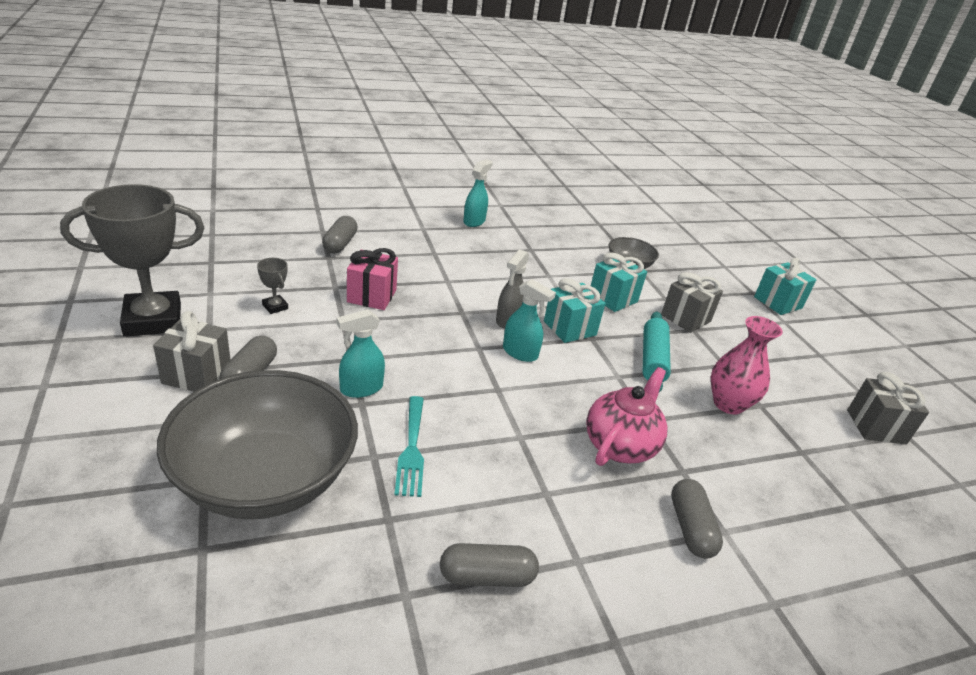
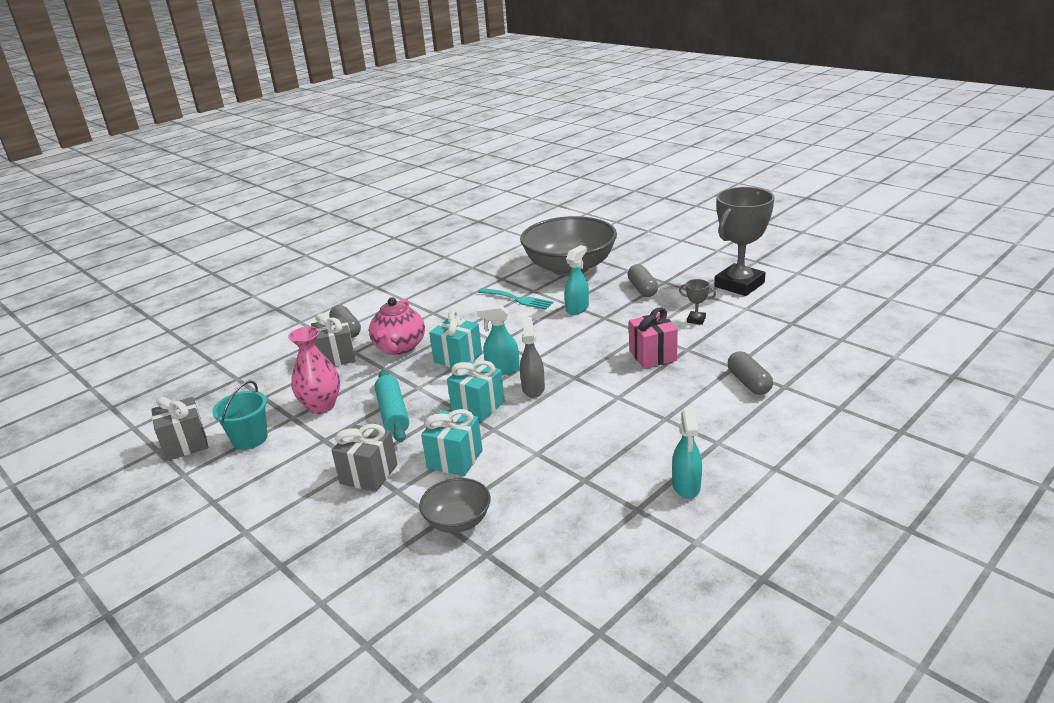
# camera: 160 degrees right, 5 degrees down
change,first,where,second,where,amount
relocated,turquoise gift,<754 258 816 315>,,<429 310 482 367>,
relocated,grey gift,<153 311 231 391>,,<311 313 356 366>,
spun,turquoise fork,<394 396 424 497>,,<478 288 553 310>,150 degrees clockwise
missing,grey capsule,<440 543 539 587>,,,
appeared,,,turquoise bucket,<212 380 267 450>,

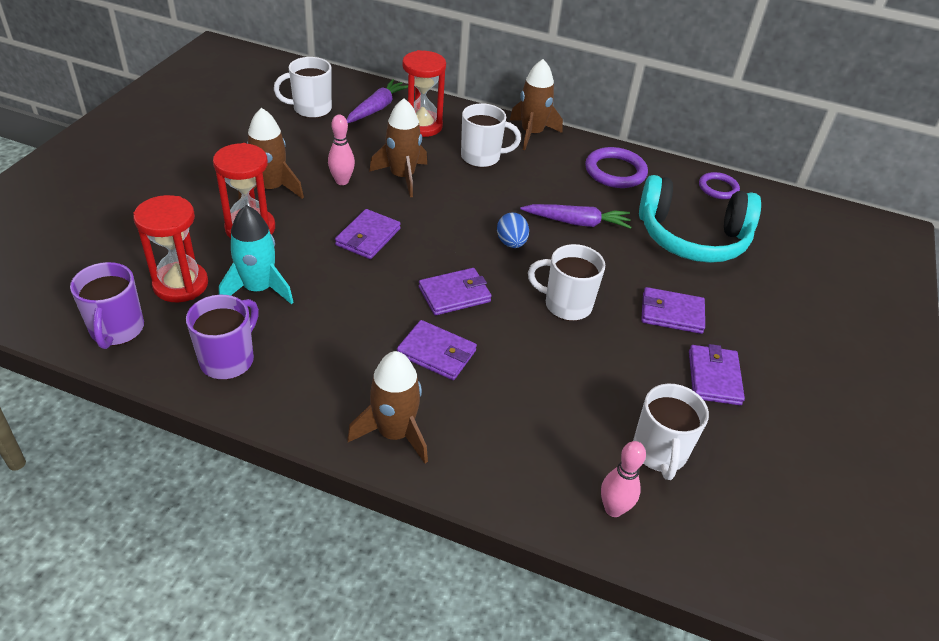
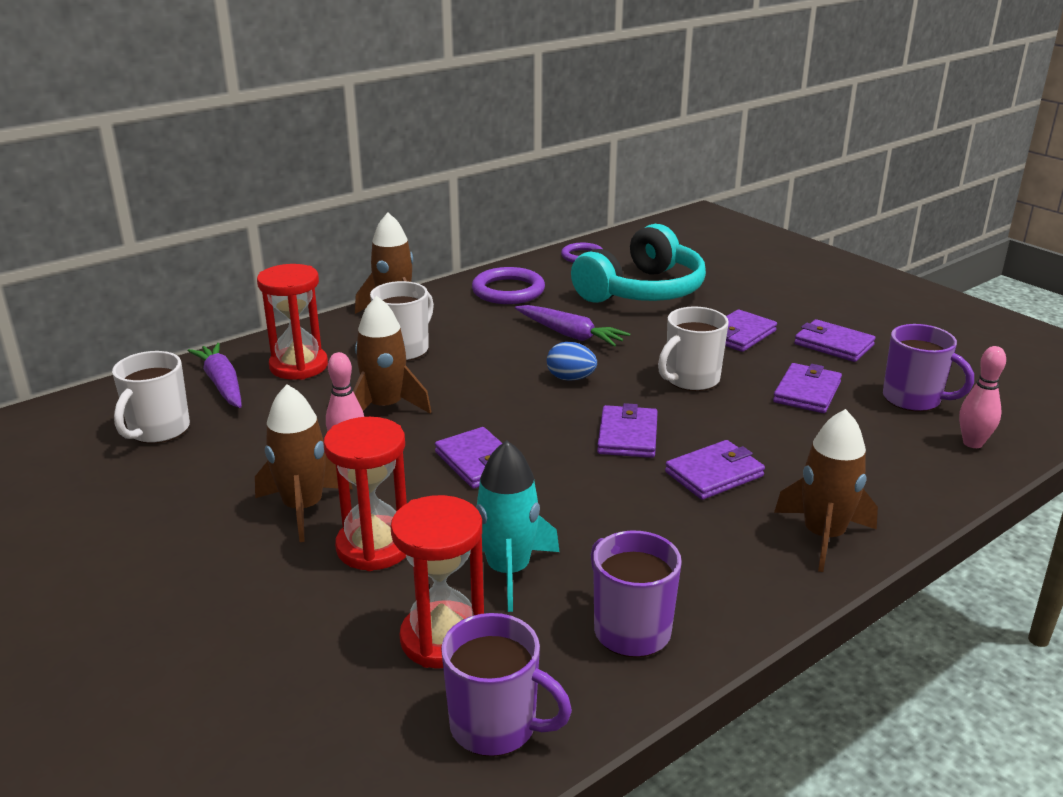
# camera: 55 degrees left, 15 degrees down
change,first,where,second,where,amount
spun,purple carrot,<520 204 631 229>,,<515 305 630 347>,90 degrees clockwise
colour,white mug,<633 384 709 480>,purple mug,<883 324 974 412>,
appeared,,,purple wallet,<773 363 842 413>,

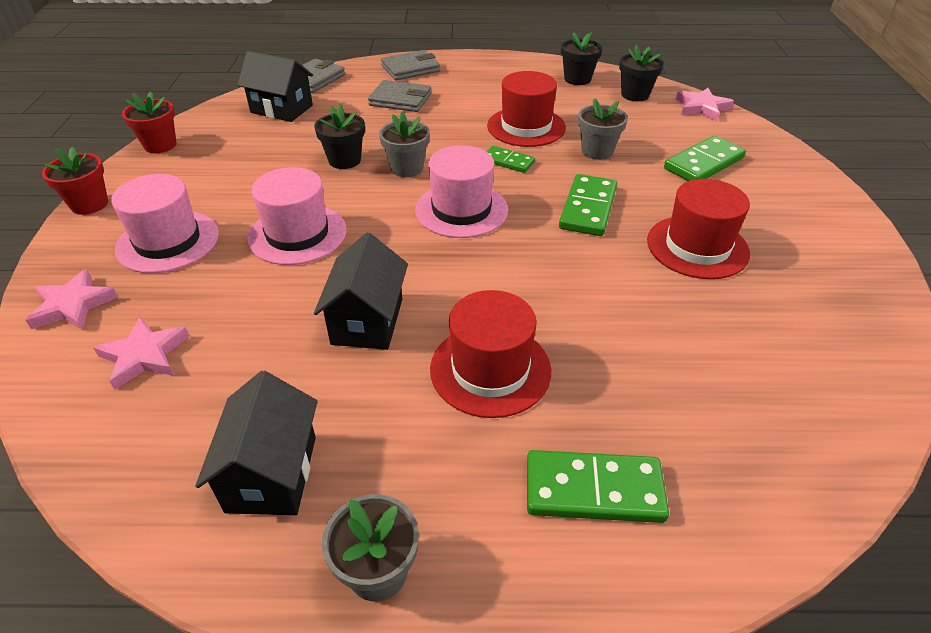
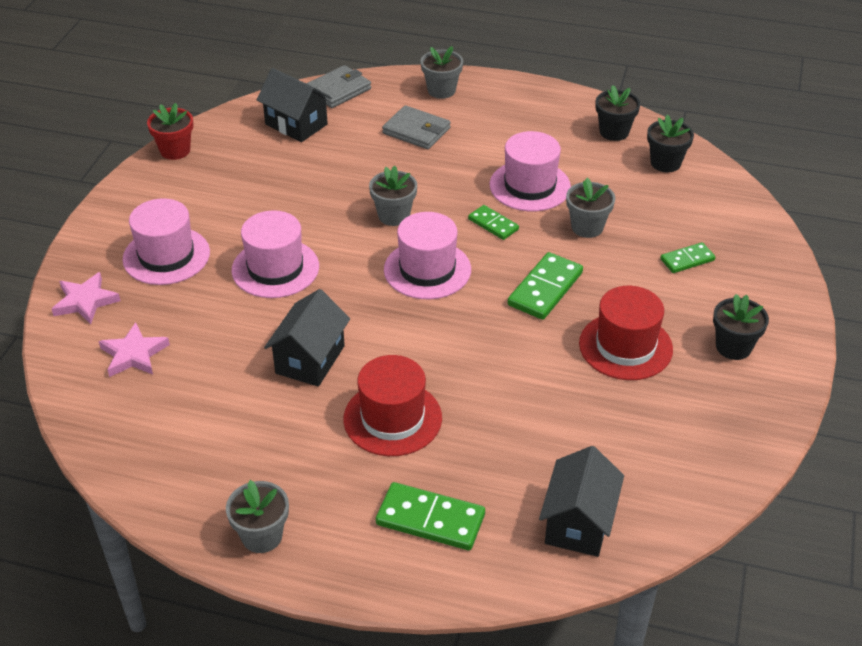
# camera: 15 degrees right, 0 degrees up
change,first,where,second,where,amount
exchanged,grey wallet,<381 50 440 80>,grey flower pot,<421 46 463 99>,
colour,red hat,<487 71 566 147>,pink hat,<490 131 571 211>,
missing,pink star,<676 88 734 121>,,,
relocated,black flower pot,<314 104 365 169>,,<713 294 769 360>,
size,green domino,<664 136 746 181>,,<660 242 715 273>,x0.61
missing,red flower pot,<42 147 108 215>,,,
relocated,black house,<195 371 318 515>,,<539 446 624 557>,

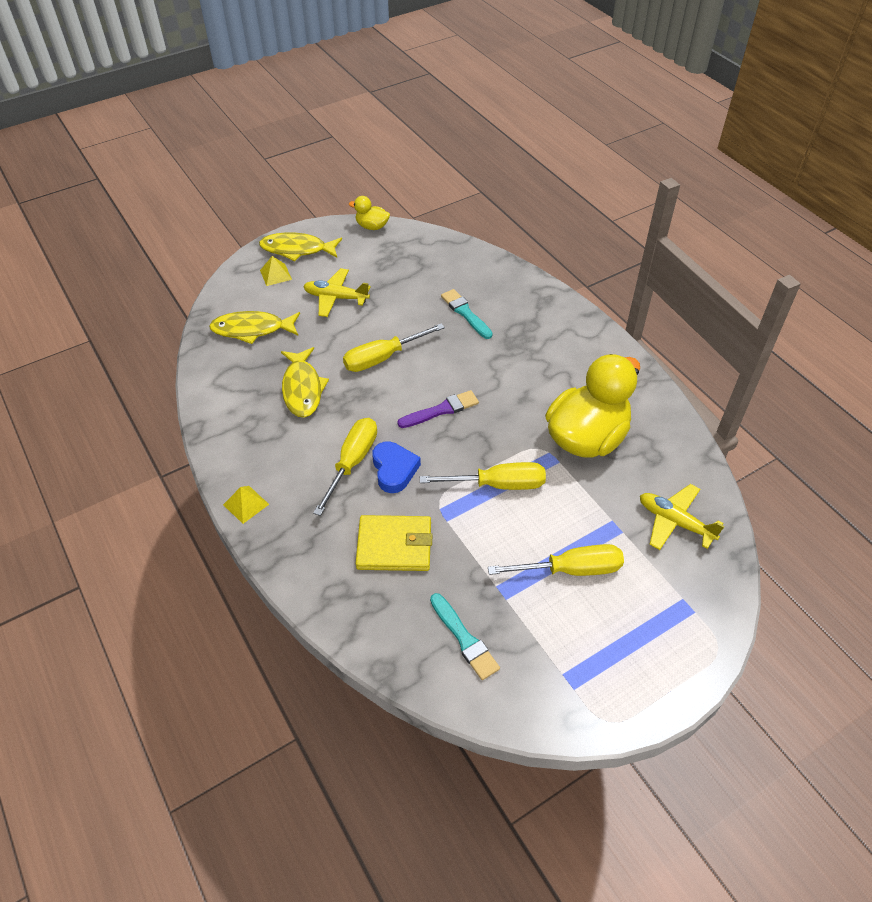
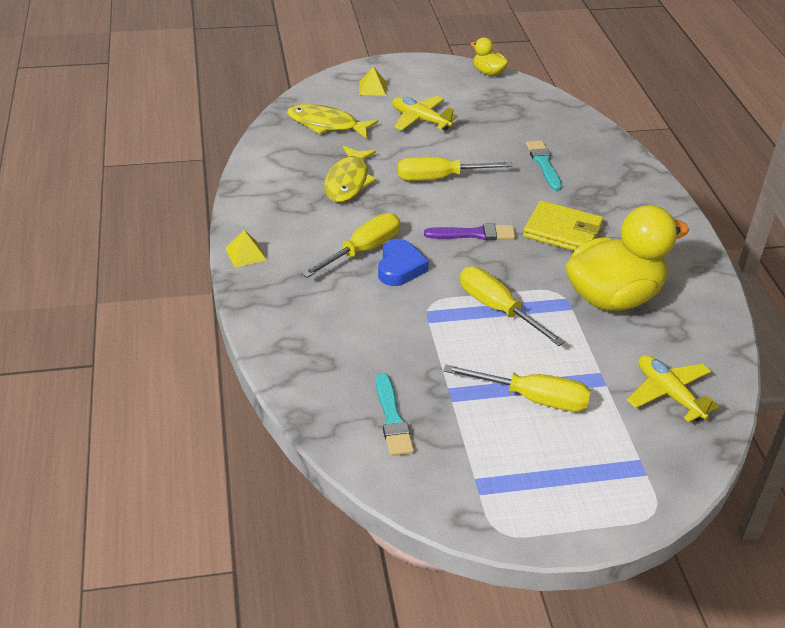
# camera: 20 degrees right, 10 degrees down
change,first,where,second,where,amount
missing,yellow fish,<259 233 342 261>,,,
spun,yellow screwdriver,<420 462 546 490>,,<460 266 565 346>,150 degrees counterclockwise
relocated,yellow wallet,<356 515 432 571>,,<523 200 603 251>,

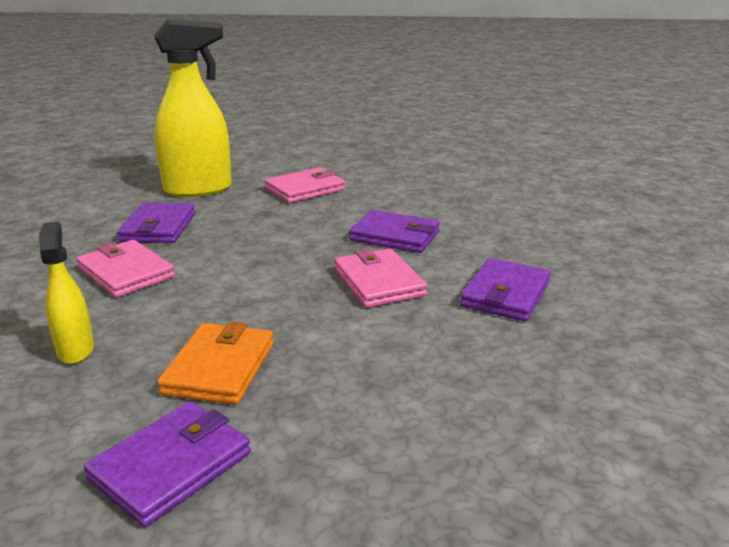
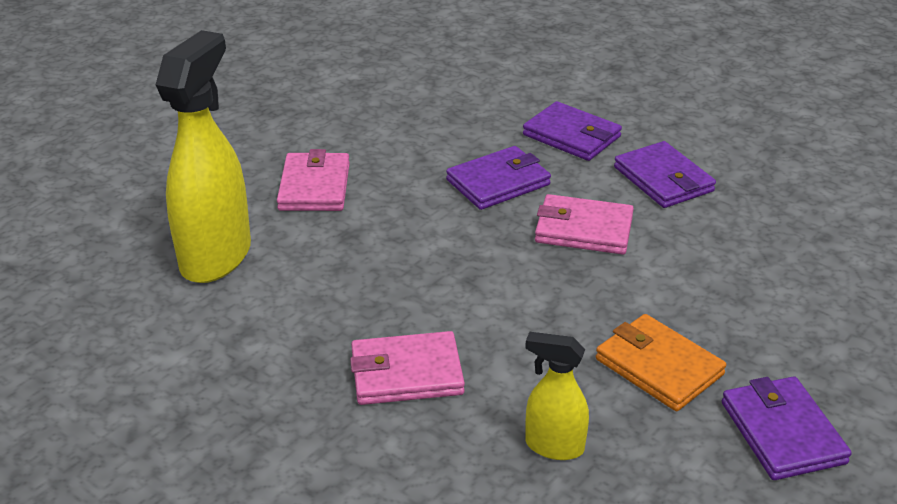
# camera: 55 degrees left, 10 degrees up
change,first,where,second,where,amount
relocated,purple wallet,<117 202 195 243>,,<523 101 622 161>,

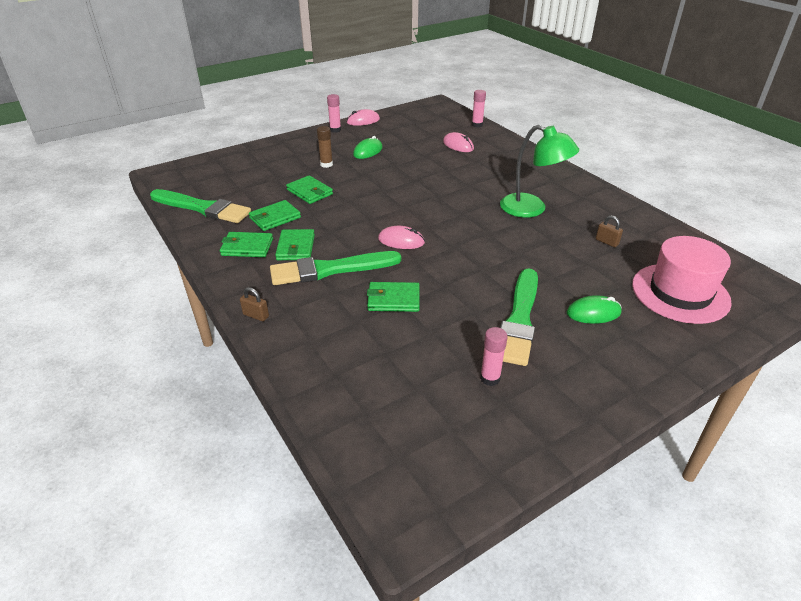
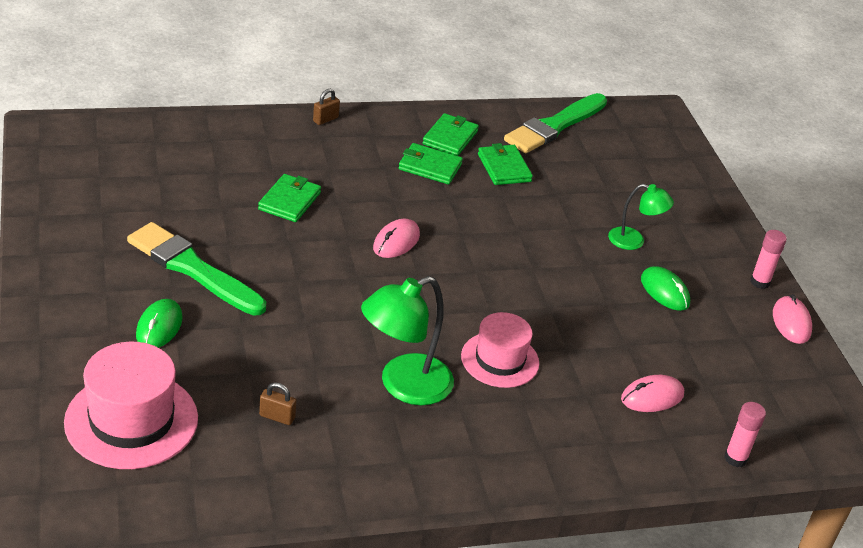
# camera: 105 degrees right, 0 degrees up
change,first,where,second,where,amount
exchanged,brown glue stick,<317 126 333 168>,green lamp,<608 184 674 250>,
missing,green wallet,<286 175 333 204>,,,
spun,brown padlock,<596 215 623 247>,,<259 382 297 425>,45 degrees clockwise
missing,green brush,<270 251 401 285>,,,
missing,pink glue stick,<480 327 508 386>,,,
appeared,,,pink hat,<461 312 539 388>,

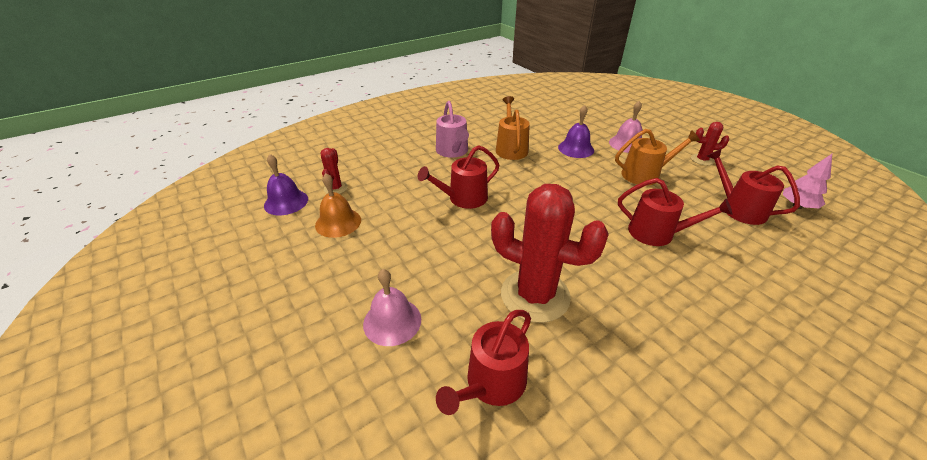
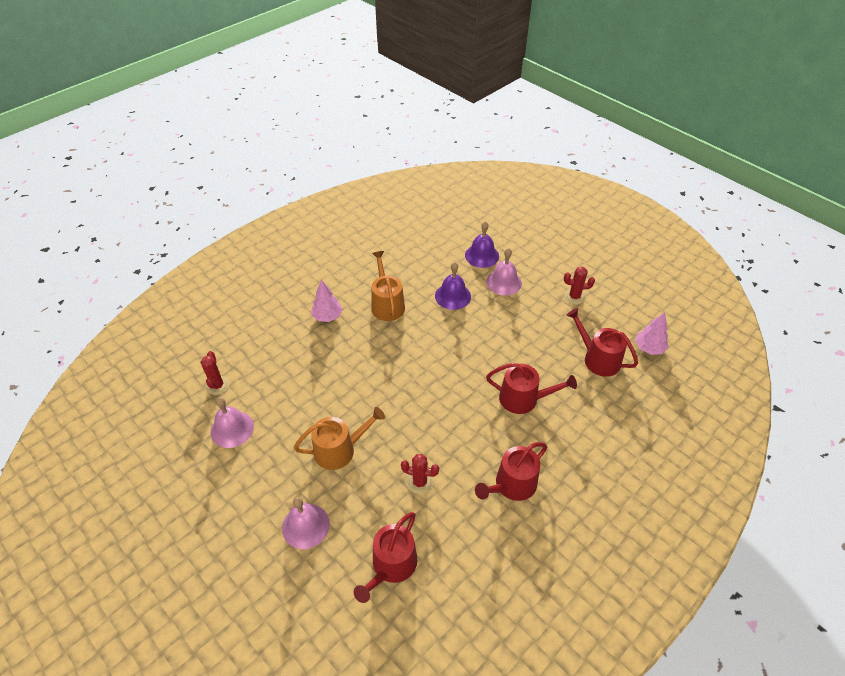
# camera: 10 degrees left, 10 degrees up
change,first,where,second,where,amount
exchanged,pink watering can,<436 101 469 158>,pink tree,<311 280 342 322>,
relocated,orange watering can,<615 129 700 186>,,<294 407 385 470>,
relocated,red watering can,<418 145 500 209>,,<475 442 547 501>,
relocated,purple bell,<264 154 308 215>,,<465 221 499 268>,
colour,orange bell,<315 173 361 238>,pink bell,<211 397 254 448>,
size,red cactus,<491 184 609 323>,,<401 454 439 494>,x0.46

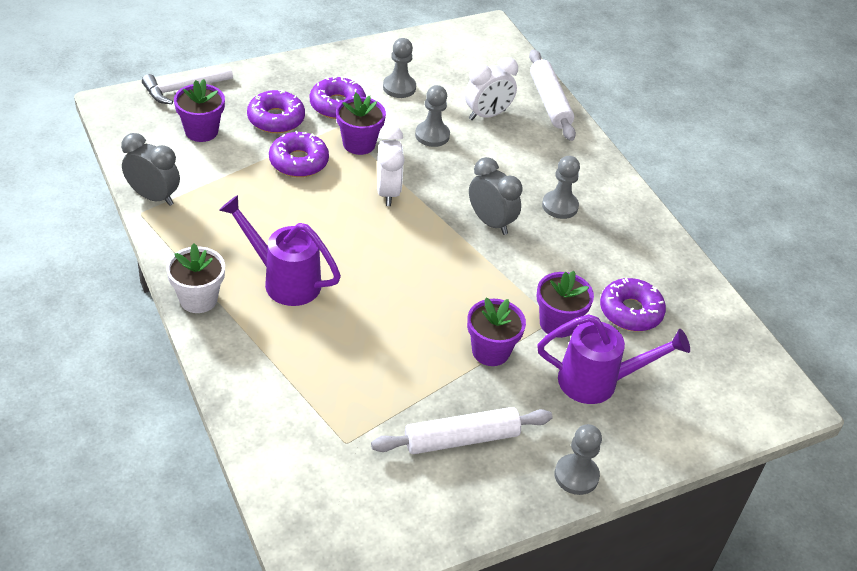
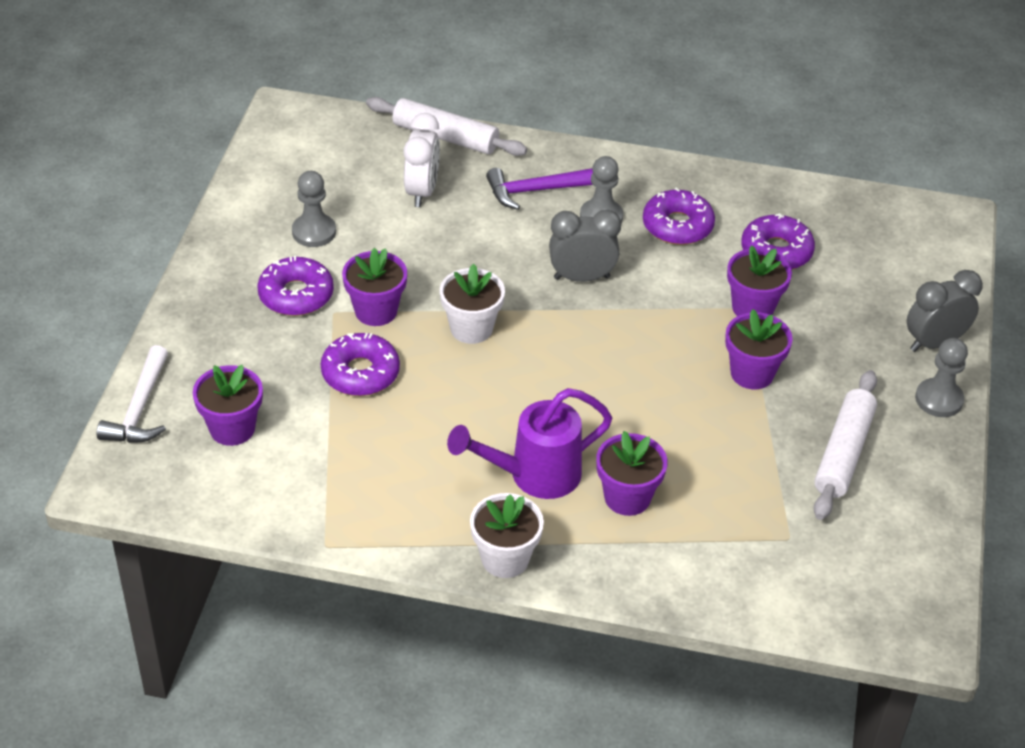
# camera: 50 degrees left, 0 degrees up
change,first,where,second,where,amount
missing,grey pawn,<415 85 450 147>,,,
relocated,purple donut,<247 90 305 133>,,<643 188 715 245>,
exchanged,white clock,<377 125 405 206>,white flower pot,<440 264 505 344>,
relocated,grey clock,<121 133 180 206>,,<907 270 983 352>,
missing,purple watering can,<537 314 690 404>,,,
appeared,,,purple hammer,<486 168 593 210>,
appeared,,,purple flower pot,<596 431 668 516>,

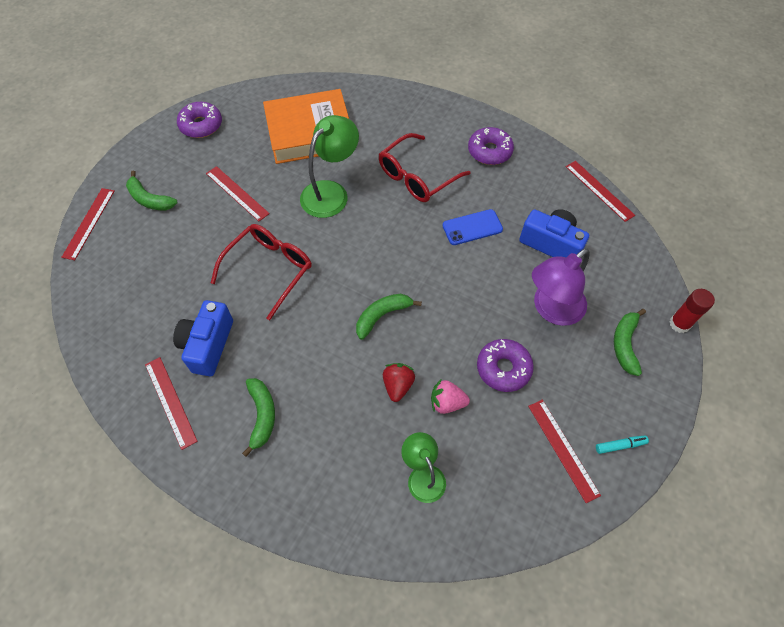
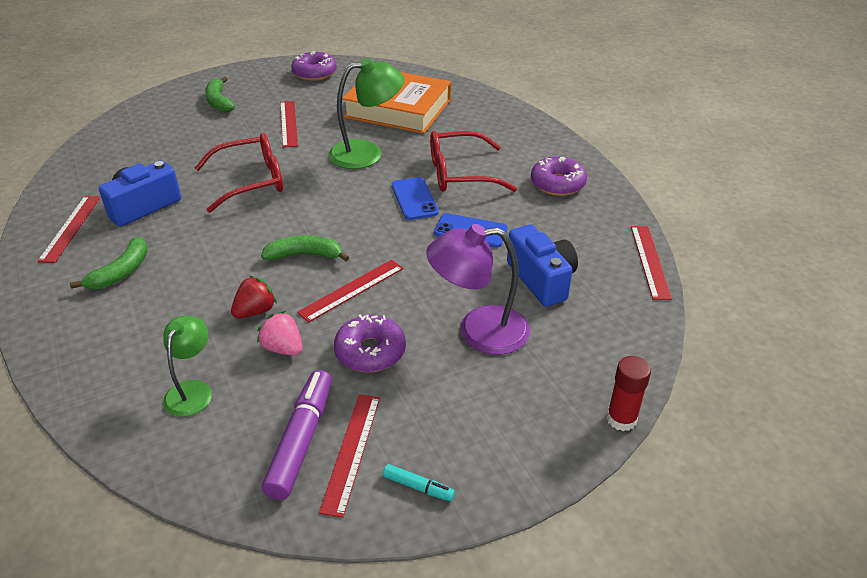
# camera: 35 degrees right, 20 degrees down
change,first,where,second,where,amount
relocated,red ruler,<61 188 114 260>,,<297 260 403 323>,
missing,green banana,<614 309 646 376>,,,
appeared,,,blue phone,<392 177 439 220>,
appeared,,,purple marker,<262 370 332 500>,

